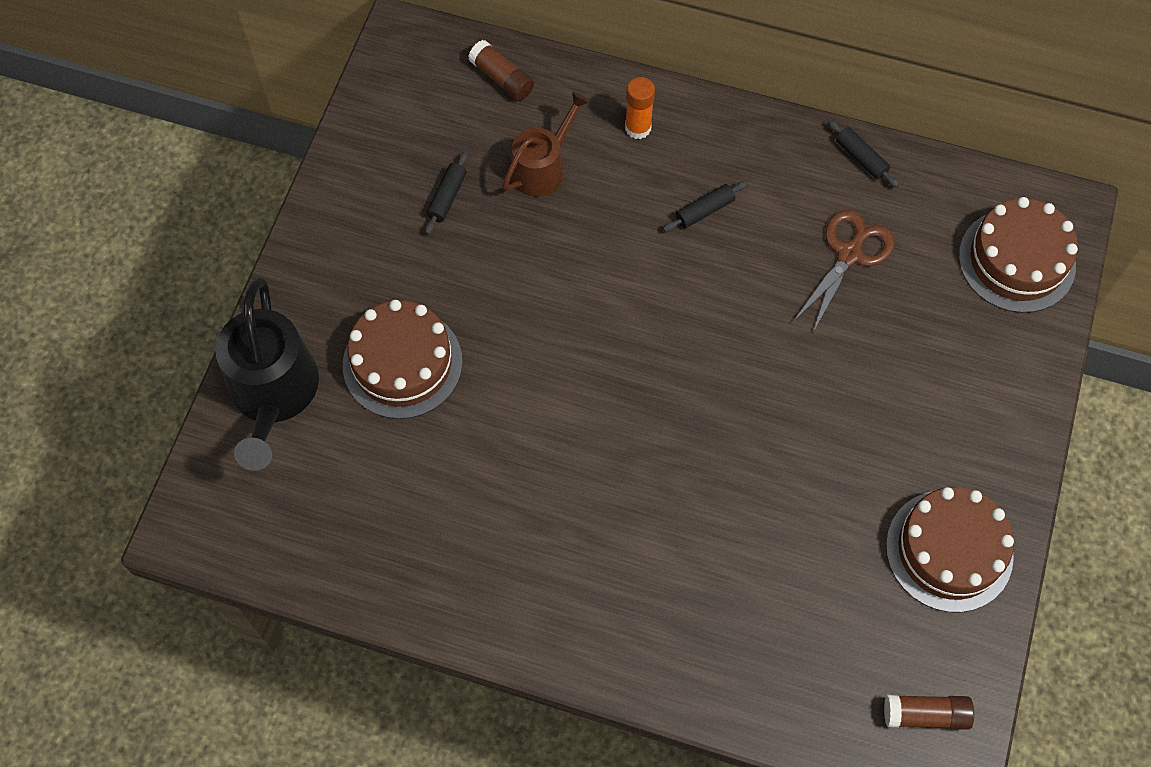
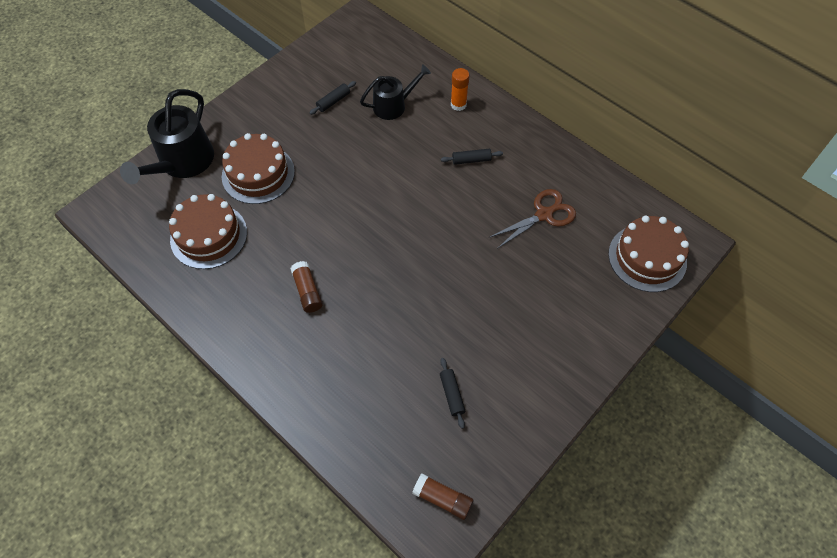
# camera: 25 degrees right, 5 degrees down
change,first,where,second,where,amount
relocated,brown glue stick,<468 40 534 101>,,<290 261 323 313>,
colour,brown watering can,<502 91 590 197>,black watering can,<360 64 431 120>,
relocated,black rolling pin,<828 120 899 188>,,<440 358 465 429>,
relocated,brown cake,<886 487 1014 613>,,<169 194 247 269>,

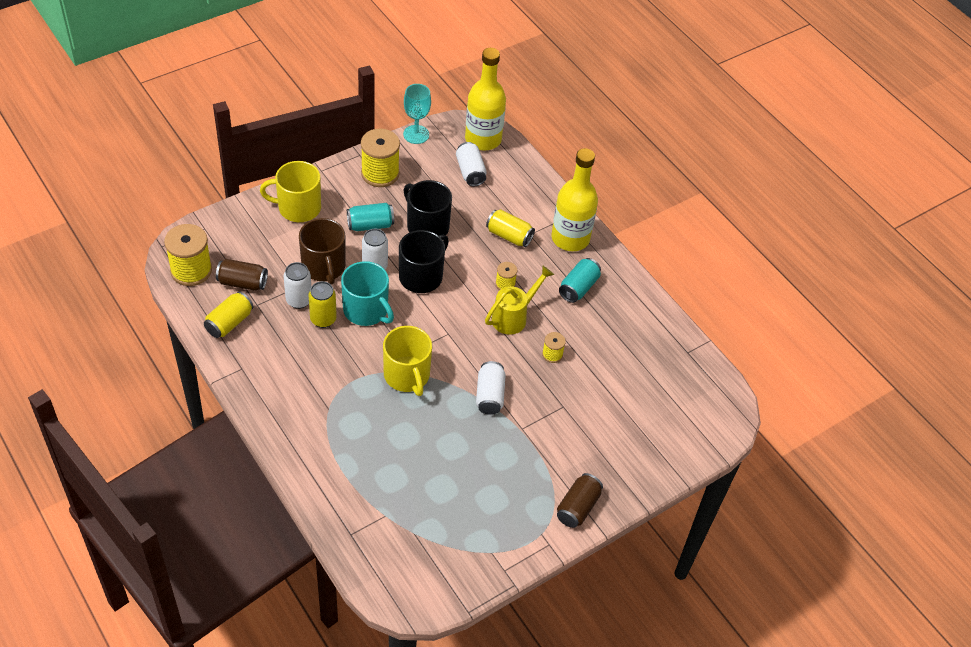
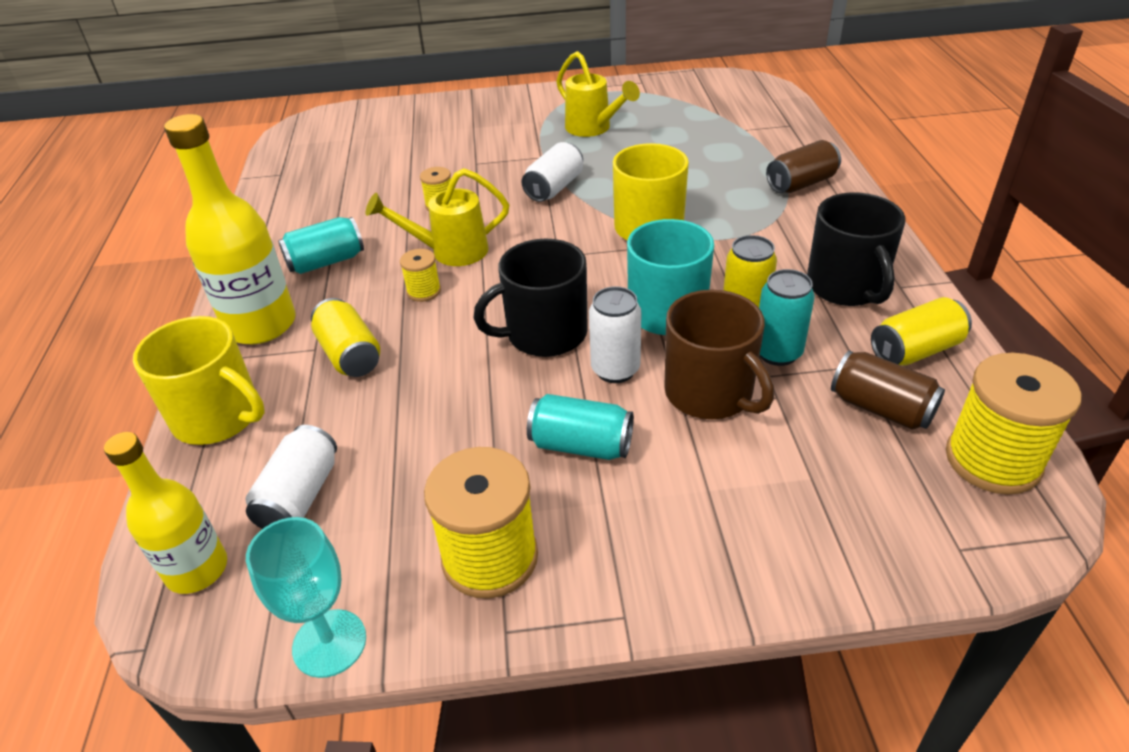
# camera: 145 degrees left, 10 degrees down
change,first,where,second,where,amount
size,yellow bottle,<465 48 506 151>,,<104 432 227 594>,x0.65
relocated,yellow mug,<260 161 321 222>,,<133 316 265 445>,
relocated,black mug,<404 180 452 236>,,<807 193 905 306>,
spun,brown mug,<299 218 346 284>,,<664 290 774 419>,135 degrees clockwise
colour,white can,<284 262 311 309>,turquoise can,<759 269 815 366>,
relocated,brown can,<557 473 603 528>,,<766 140 841 193>,
appeared,,,yellow watering can,<556 51 640 137>,

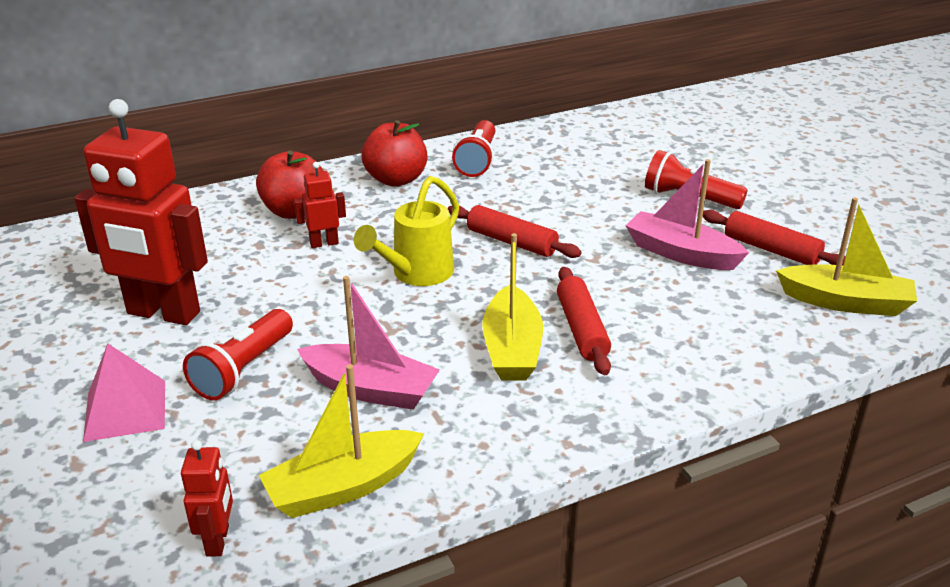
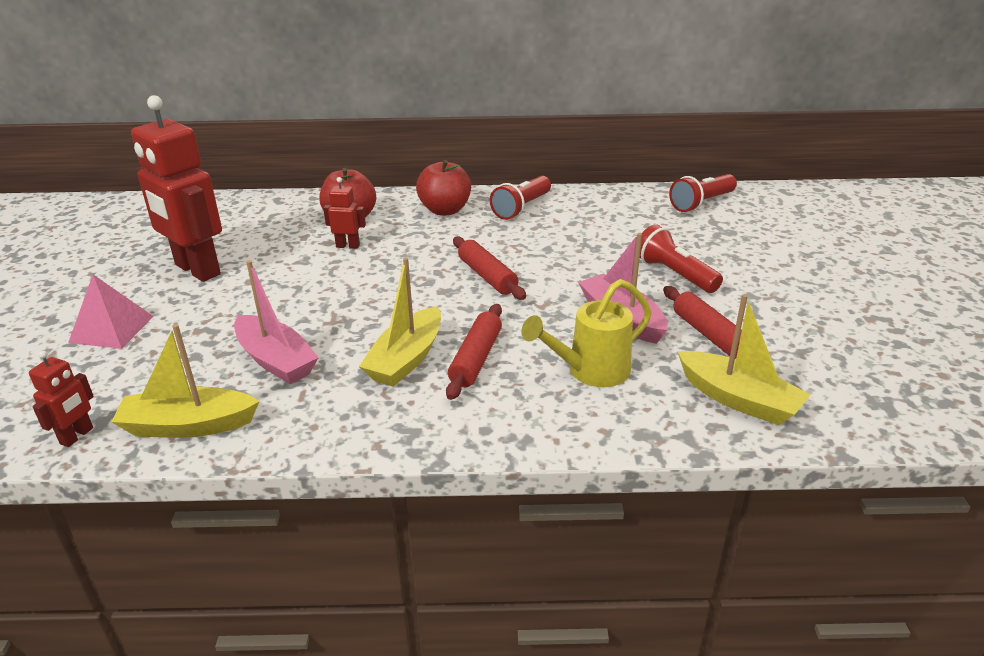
# camera: 25 degrees right, 0 degrees up
change,first,where,second,where,amount
relocated,yellow watering can,<354 176 459 286>,,<521 279 652 387>,
relocated,red flashlight,<183 309 293 400>,,<669 174 737 212>,

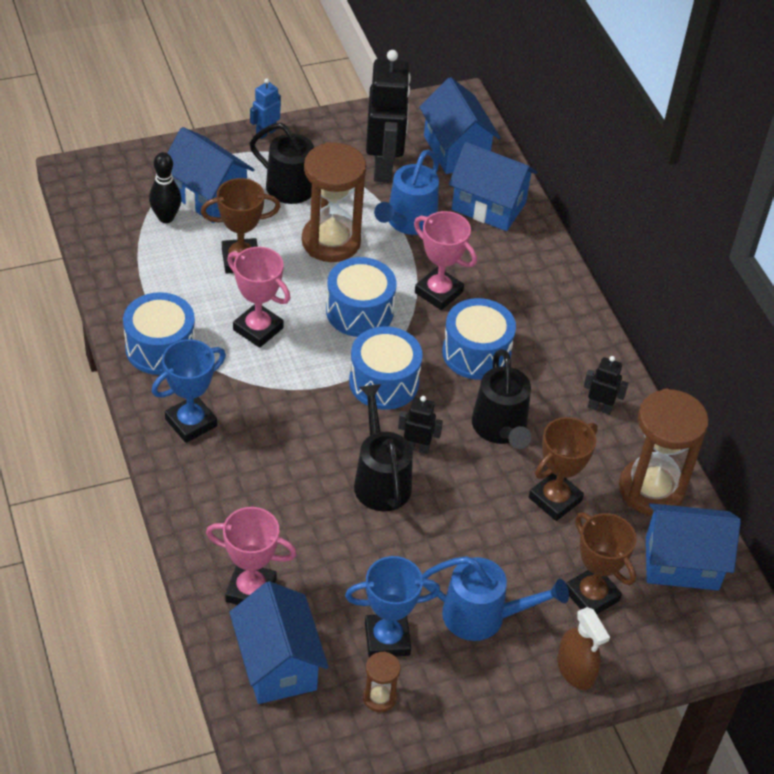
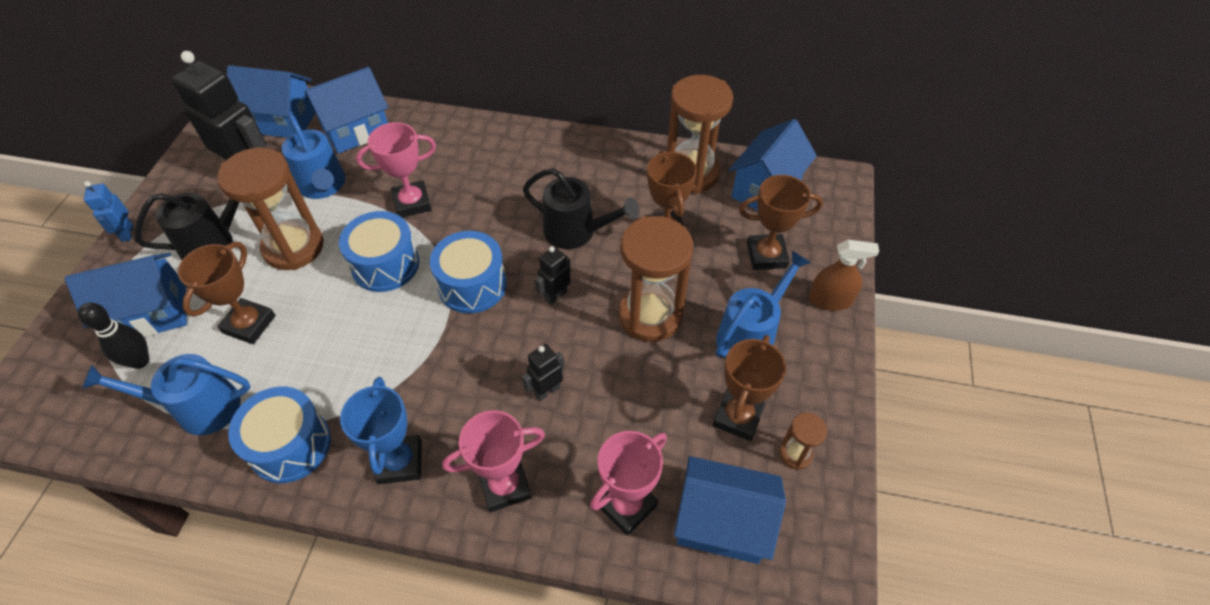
# camera: 55 degrees left, 5 degrees up
change,first,where,second,where,amount
relocated,pink trophy,<227 247 291 348>,,<442 410 545 512>,
missing,blue drum,<442 298 516 380>,,,
relocated,black robot,<584 356 628 415>,,<522 344 564 401>,
missing,black watering can,<354 384 413 511>,,,
colour,blue trophy,<345 556 440 657>,brown trophy,<713 335 786 441>,
appeared,,,brown hourglass,<619 216 693 342>,
appeared,,,blue watering can,<82 354 250 435>,

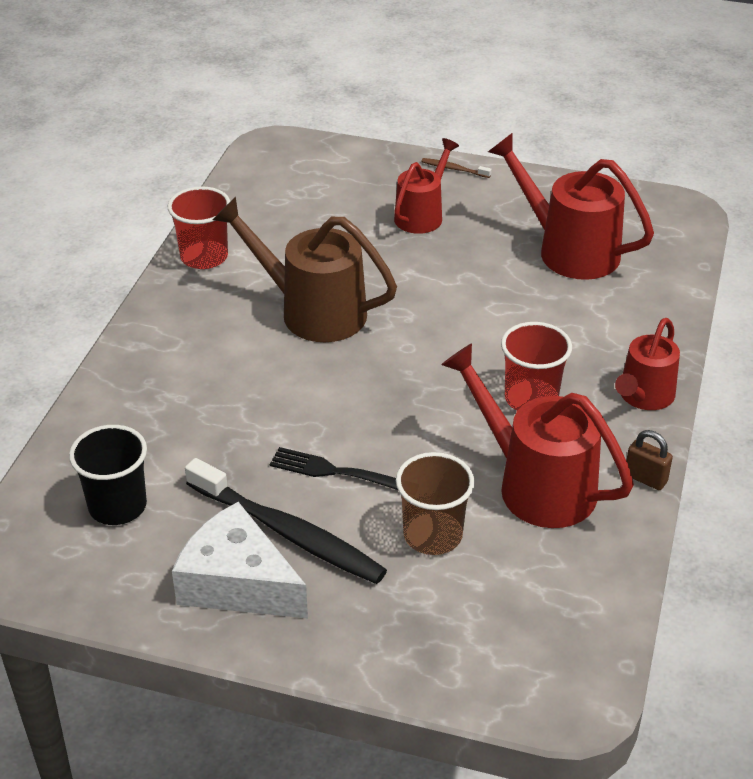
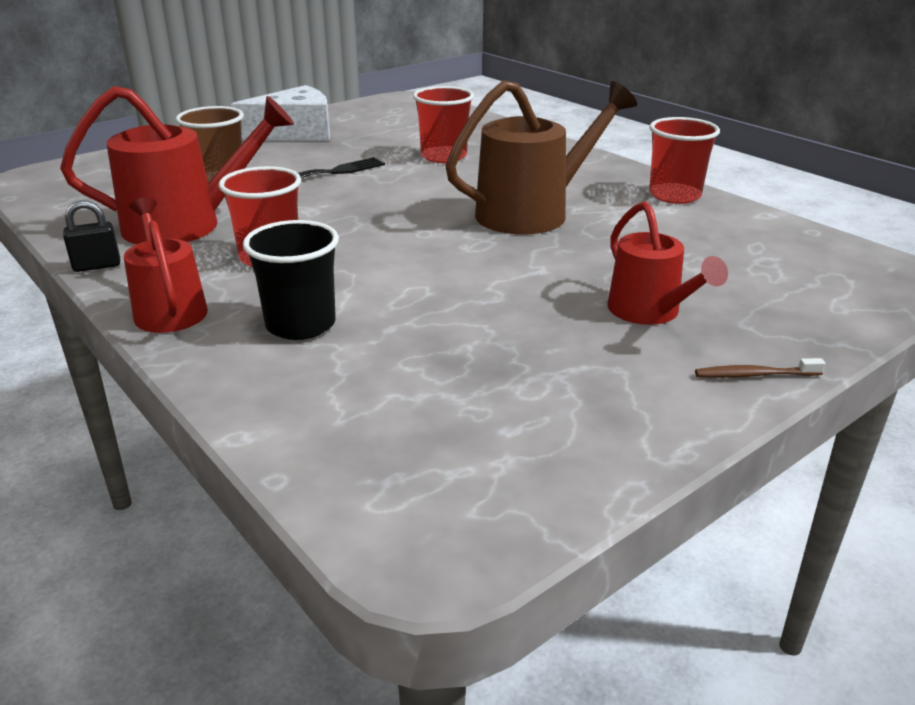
# camera: 125 degrees right, 10 degrees down
change,first,where,second,where,amount
missing,red watering can,<488 133 654 280>,,,
spun,brown toothbrush,<421 158 492 178>,,<695 358 825 378>,150 degrees counterclockwise
relocated,black cup,<69 425 147 525>,,<243 220 339 340>,
colour,brown padlock,<626 430 673 490>,black padlock,<63 200 120 272>,
missing,black toothbrush,<185 458 387 584>,,,
appeared,,,red cup,<413 86 474 163>,

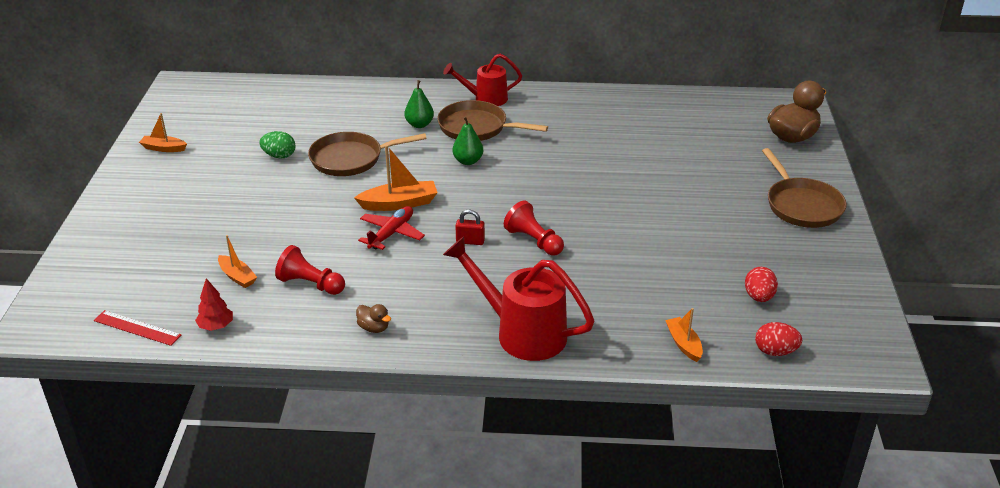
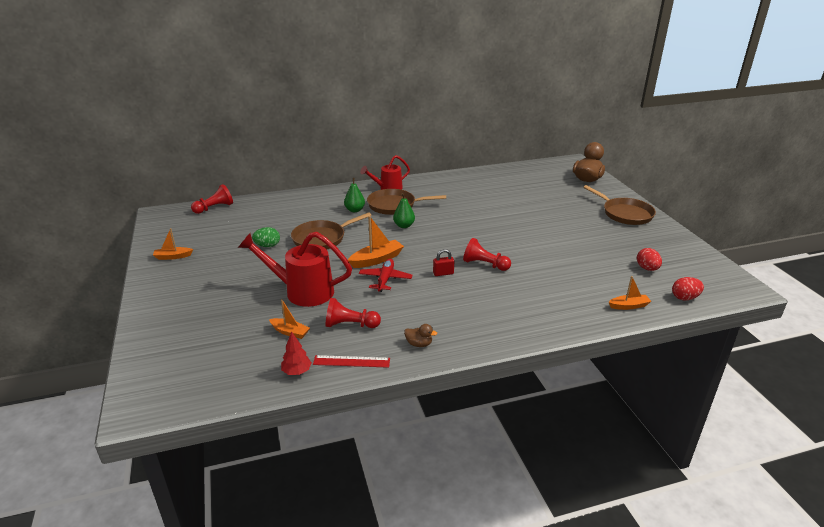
# camera: 20 degrees left, 5 degrees down
change,first,where,second,where,amount
relocated,red watering can,<443 236 594 361>,,<238 232 352 307>,
spun,orange boat,<665 308 703 362>,,<609 276 652 310>,120 degrees clockwise
relocated,red ruler,<94 310 181 346>,,<313 355 390 368>,
appeared,,,red pawn,<191 184 233 214>,

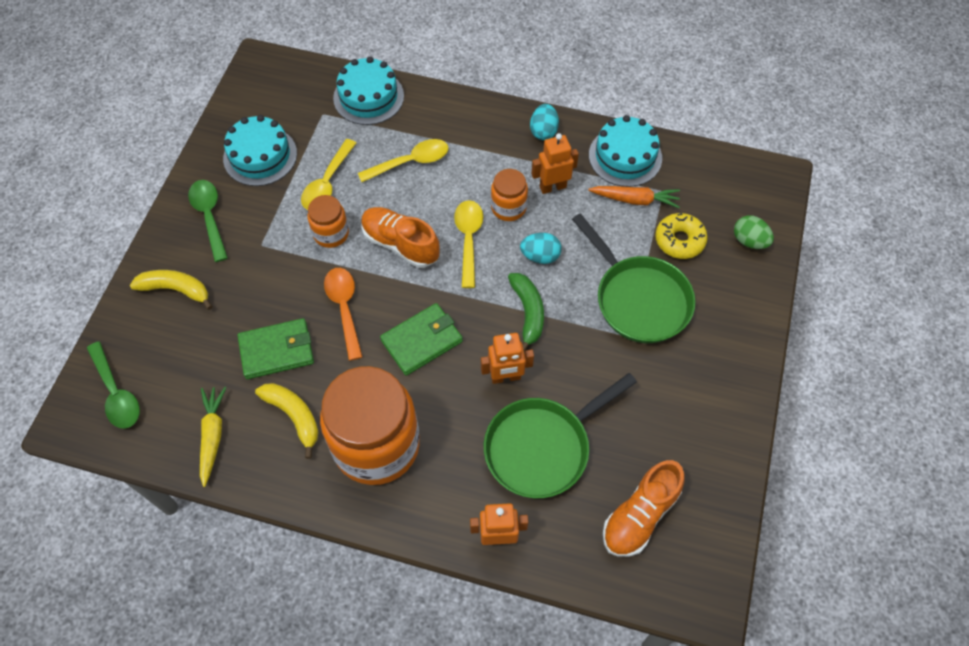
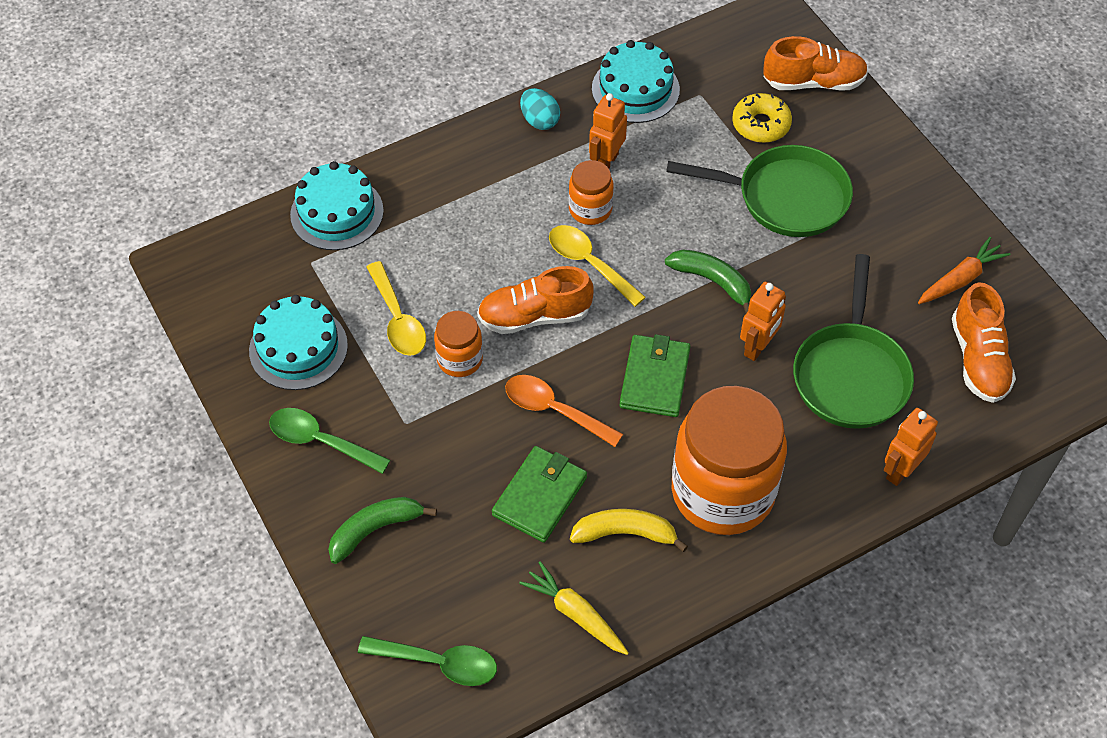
# camera: 45 degrees left, 5 degrees down
change,first,where,second,where,amount
missing,yellow spoon,<358 139 449 182>,,,
relocated,orange carrot,<588 186 680 208>,,<918 237 1010 304>,
exchanged,green egg,<734 215 774 249>,orange shoe,<763 36 868 91>,
missing,turquoise egg,<520 233 562 264>,,,
colour,yellow banana,<130 270 213 310>,green banana,<328 497 437 564>,

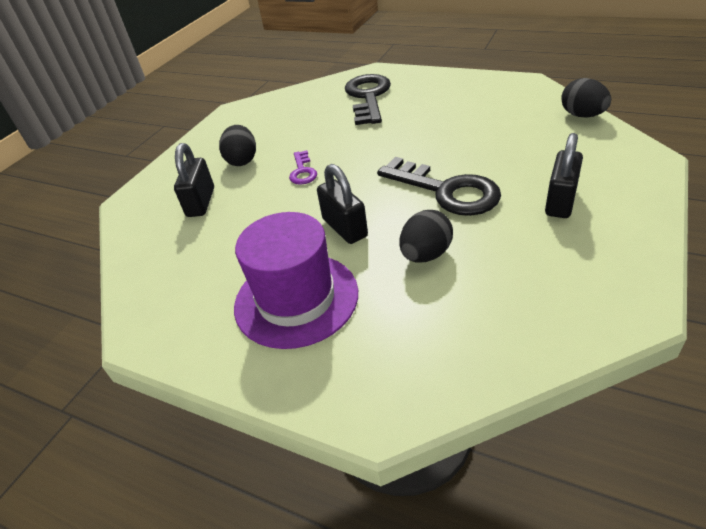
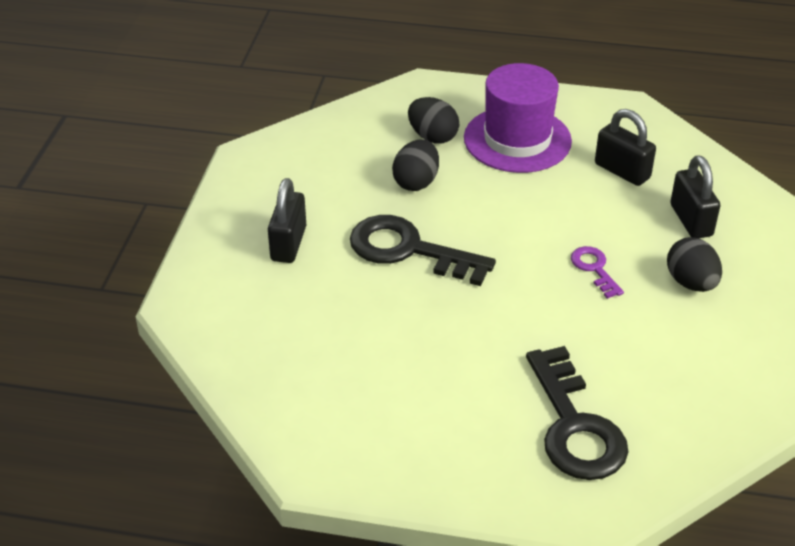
# camera: 160 degrees right, 0 degrees up
change,first,where,second,where,amount
relocated,black egg,<561 78 611 117>,,<408 97 459 144>,
relocated,black padlock,<317 164 368 244>,,<595 109 656 186>,

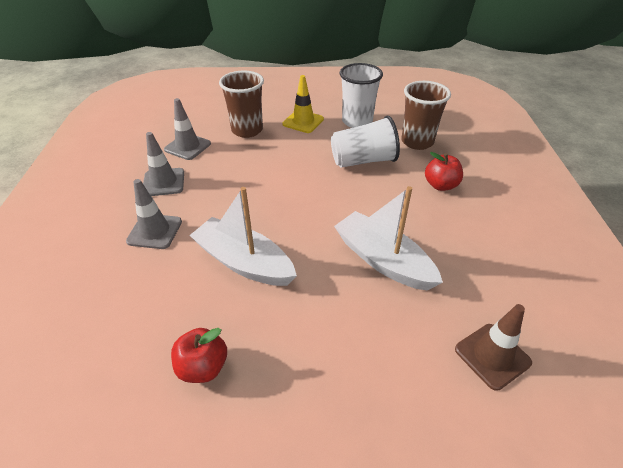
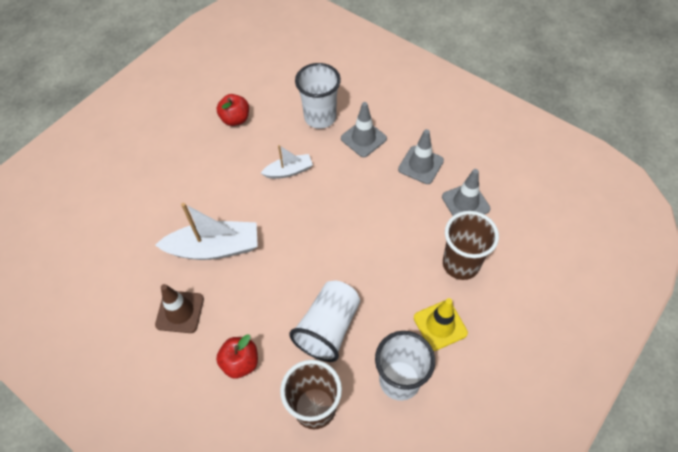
# camera: 130 degrees right, 15 degrees up
change,first,where,second,where,amount
size,white boat,<189 187 297 286>,,<261 145 313 179>,x0.56
relocated,brown traffic cone,<455 304 532 391>,,<155 284 204 333>,
appeared,,,white cup,<295 63 341 129>,

